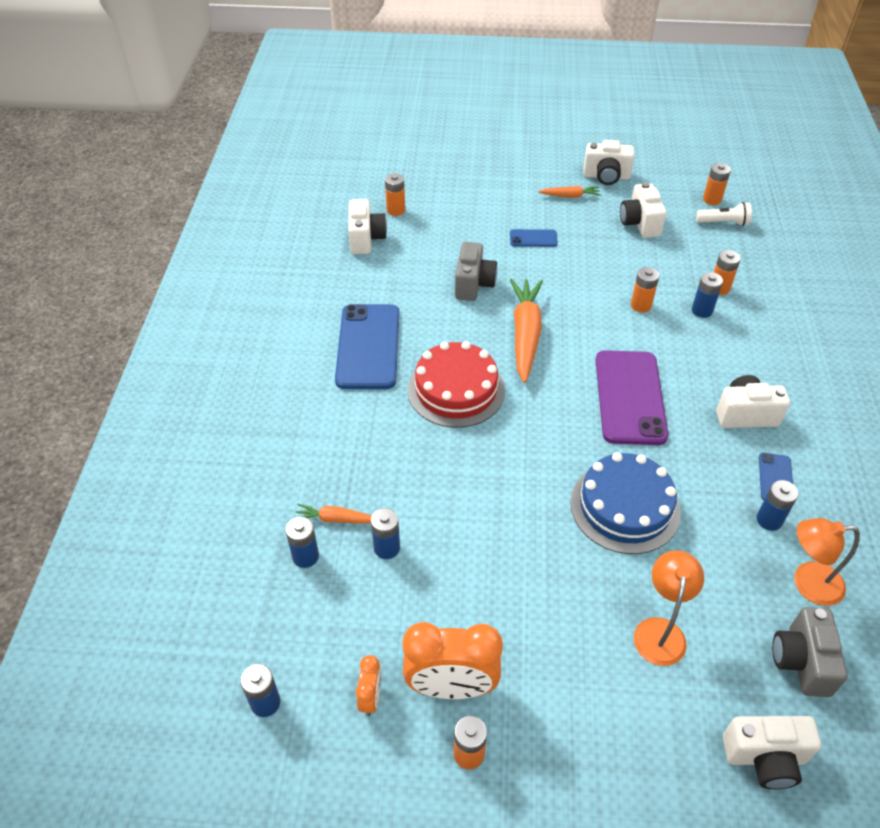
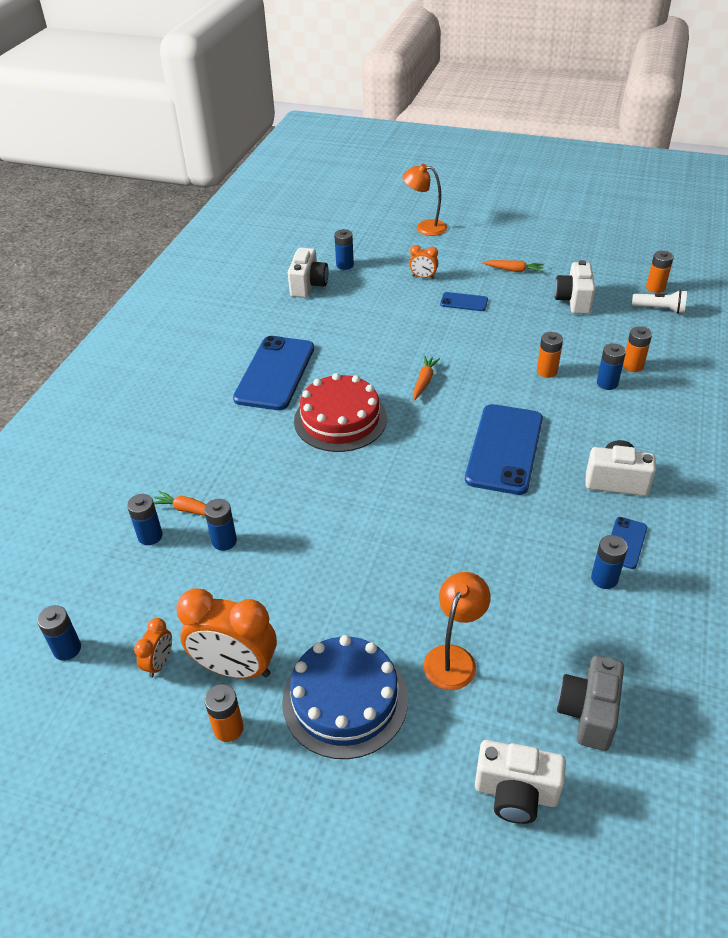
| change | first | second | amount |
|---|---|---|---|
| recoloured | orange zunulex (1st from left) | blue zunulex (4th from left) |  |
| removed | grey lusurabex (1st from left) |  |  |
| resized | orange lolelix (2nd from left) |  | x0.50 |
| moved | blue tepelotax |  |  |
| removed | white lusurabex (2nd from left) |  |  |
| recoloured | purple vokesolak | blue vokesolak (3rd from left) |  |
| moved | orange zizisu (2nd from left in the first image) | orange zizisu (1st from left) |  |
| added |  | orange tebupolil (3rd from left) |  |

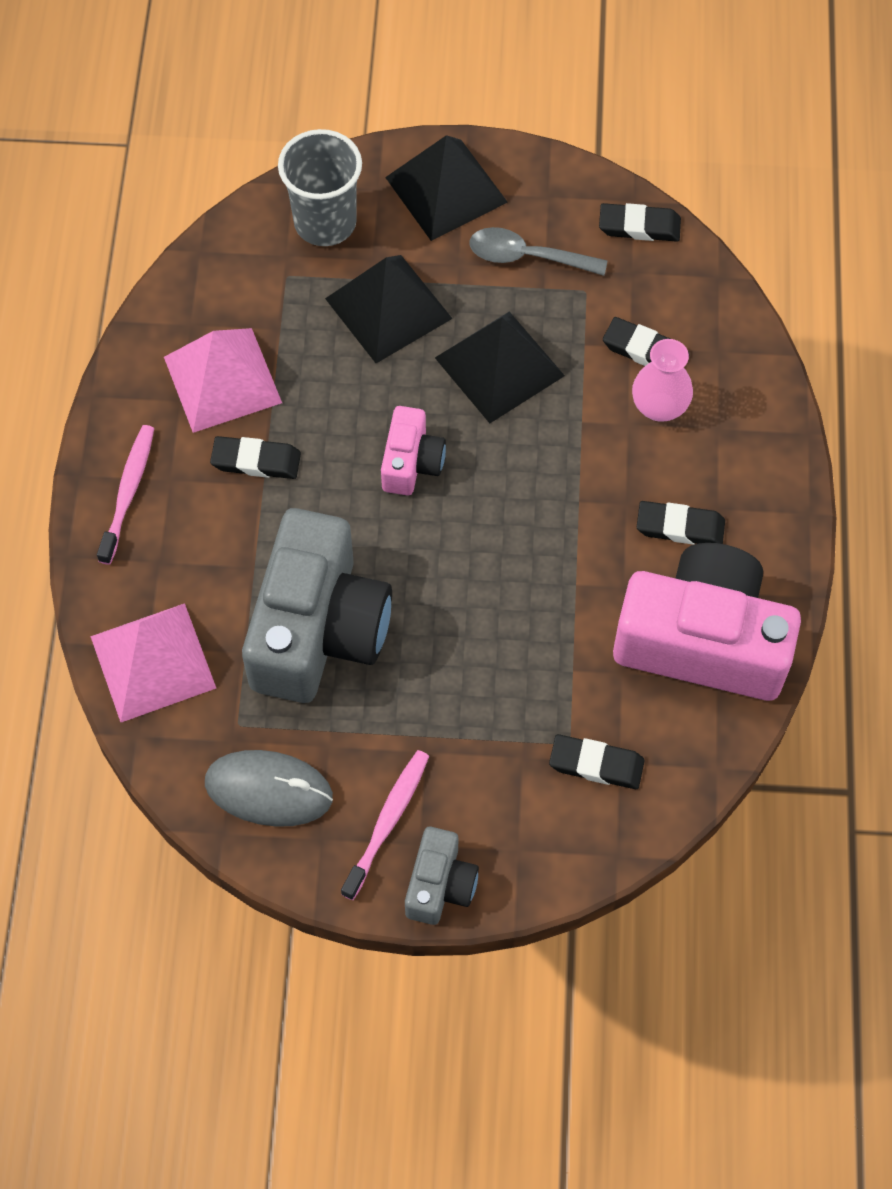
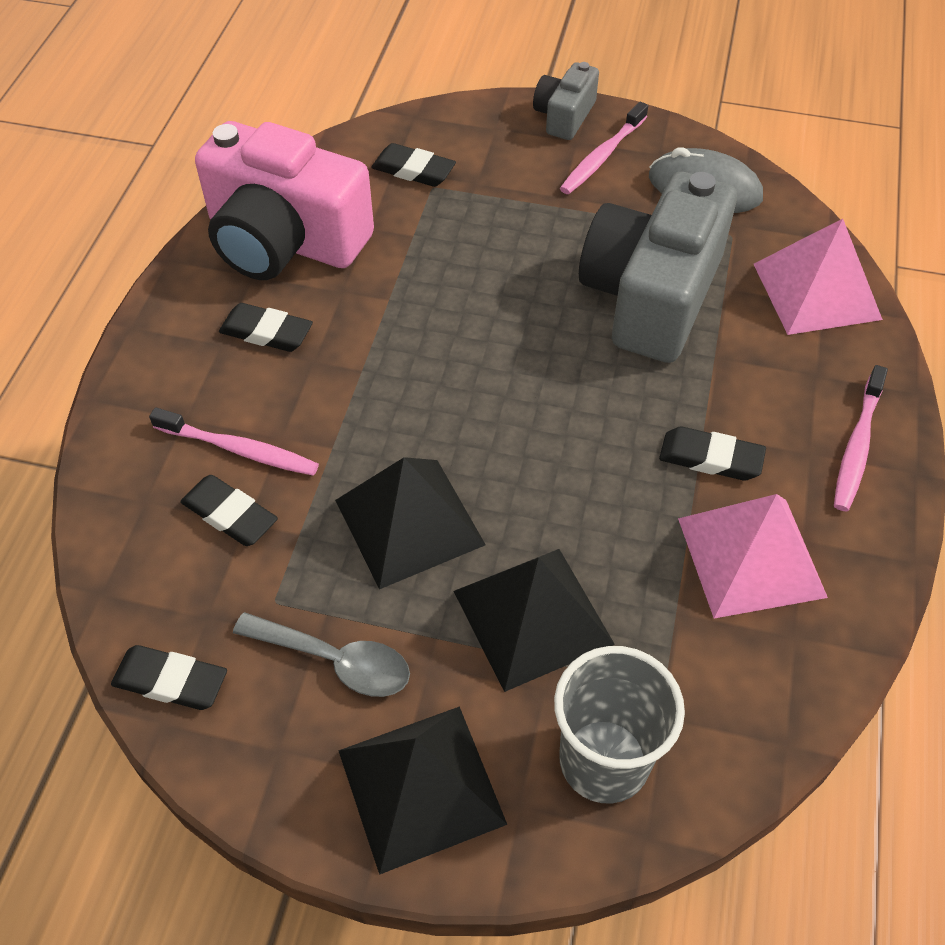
| change | first | second | amount |
|---|---|---|---|
| removed | pink lusurabex (1st from left) |  |  |
| replaced | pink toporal | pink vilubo (1st from left) |  |

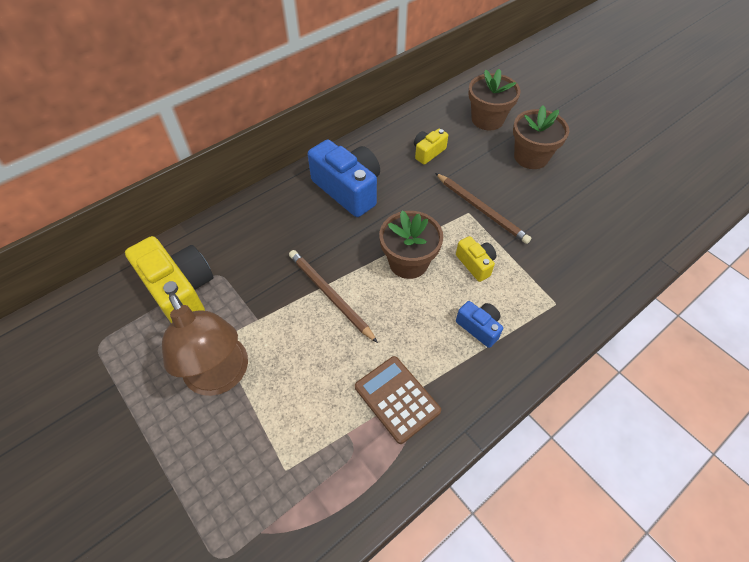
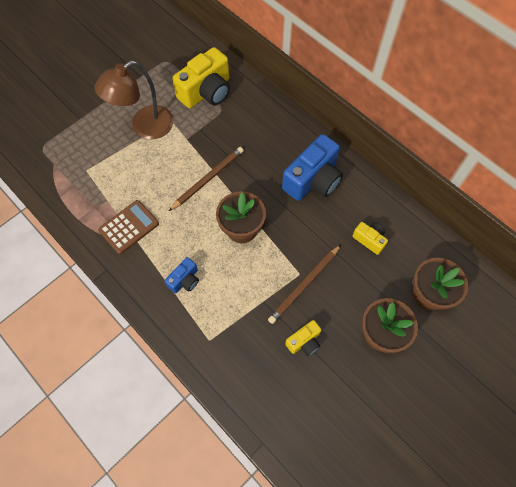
| change | first | second | amount |
|---|---|---|---|
| moved | yellow lusurabex (3rd from left in the first image) | yellow lusurabex (2nd from left) |  |

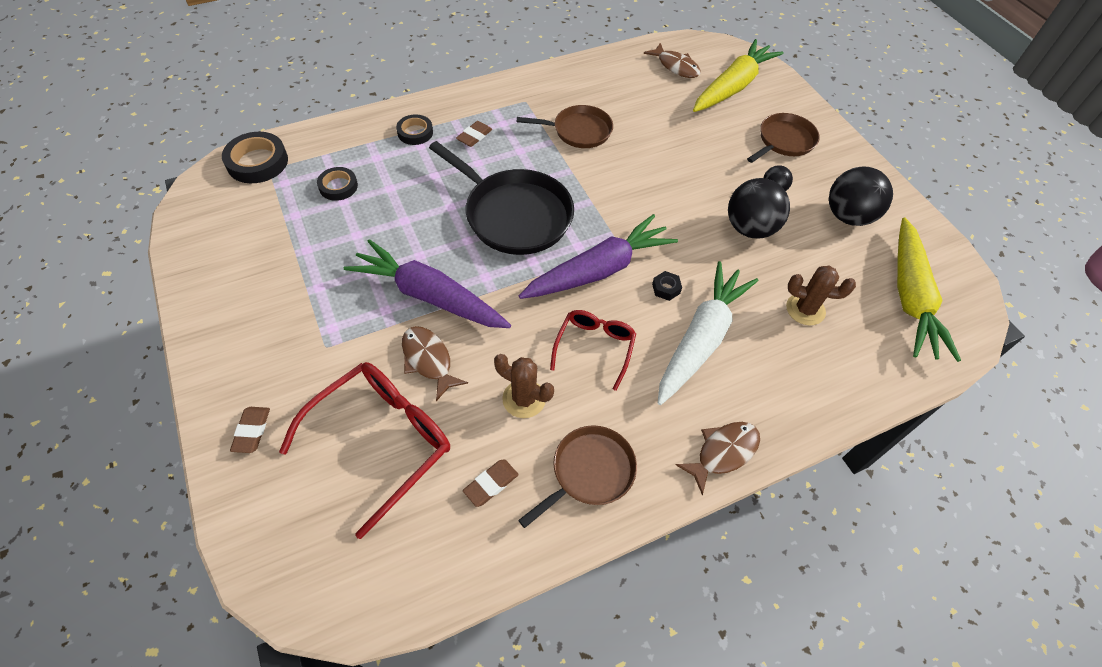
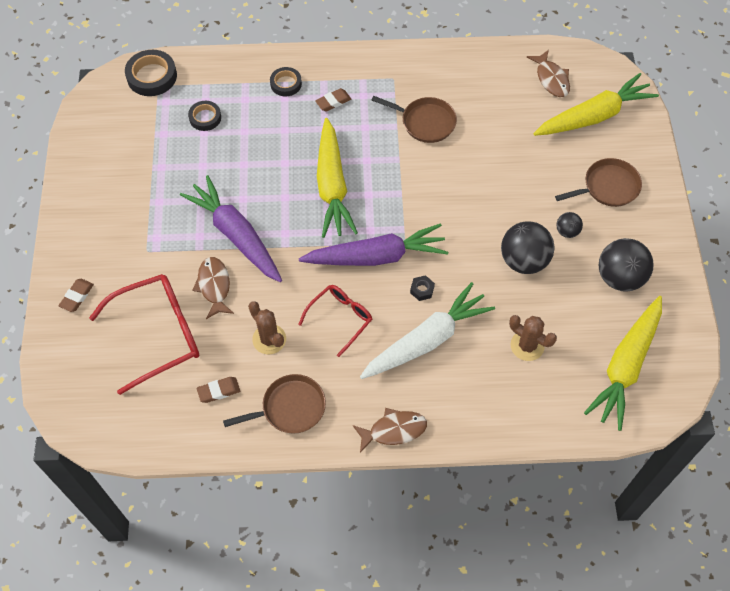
| change | first | second | amount |
|---|---|---|---|
| replaced | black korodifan | yellow lolelix (1st from left) |  |

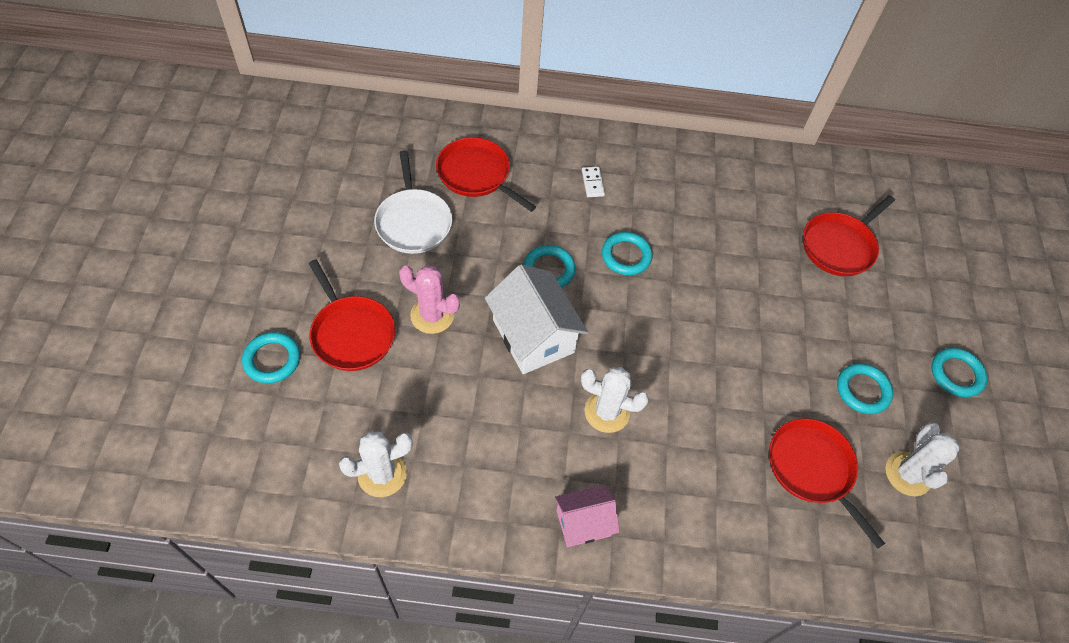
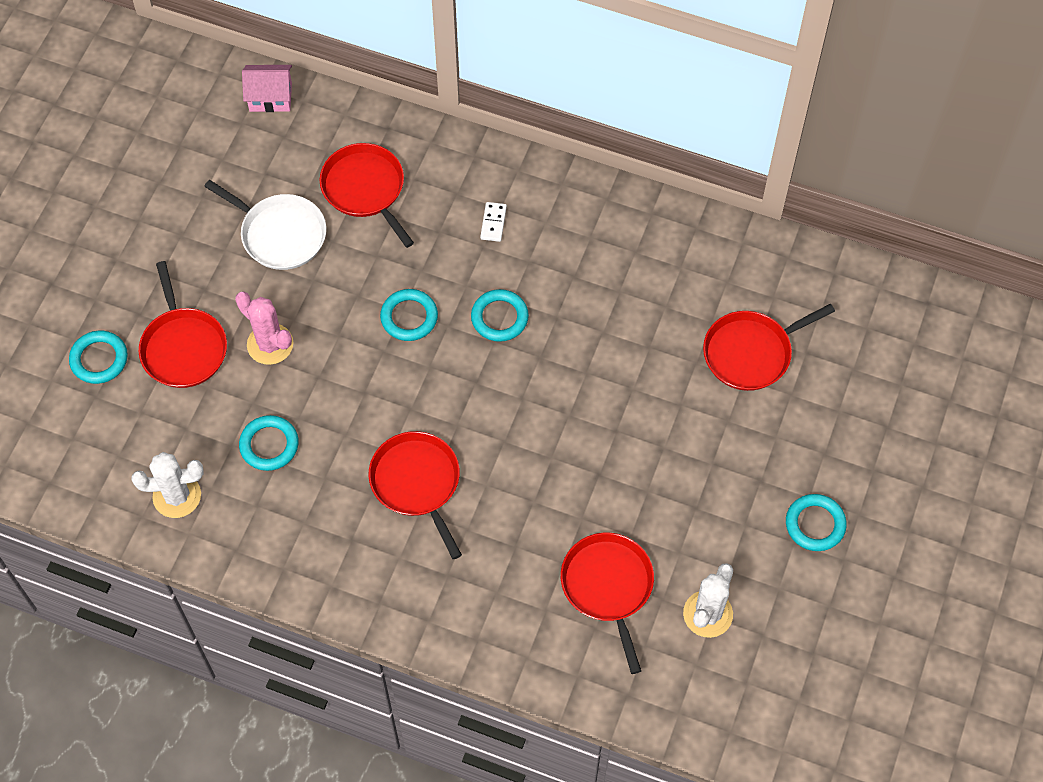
| change | first | second | amount |
|---|---|---|---|
| turned | white korodifan |  | 60 degrees counterclockwise |
| removed | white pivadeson |  |  |
| moved | pink pivadeson |  |  |
| replaced | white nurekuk (2nd from left) | red korodifan (3rd from left) |  |
| moved | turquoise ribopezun (4th from left in the first image) | turquoise ribopezun (2nd from left) |  |

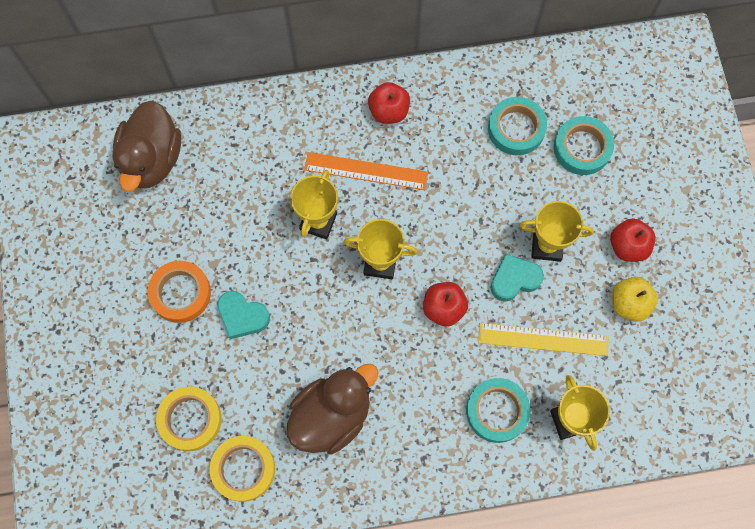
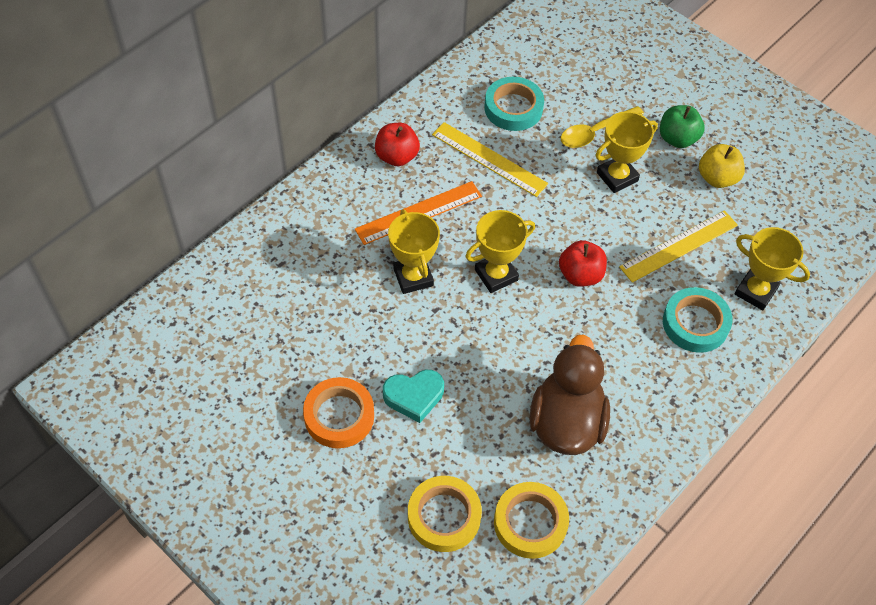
| change | first | second | amount |
|---|---|---|---|
| removed | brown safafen (1st from left) |  |  |
| removed | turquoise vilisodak (2nd from left) |  |  |
| removed | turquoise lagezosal (3rd from left) |  |  |
| recoloured | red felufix (3rd from left) | green felufix |  |
| added |  | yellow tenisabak (1st from left) |  |
| added |  | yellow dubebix |  |

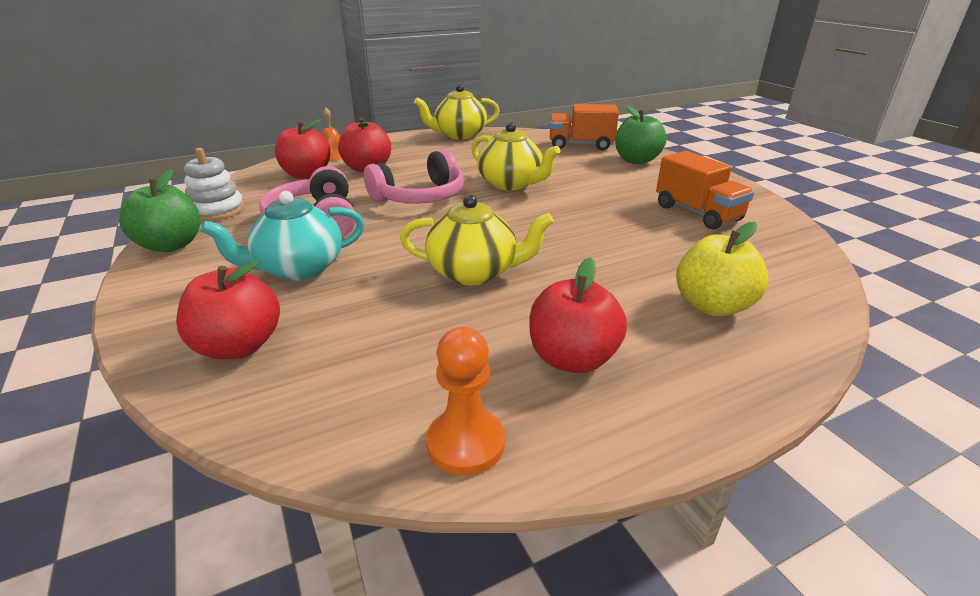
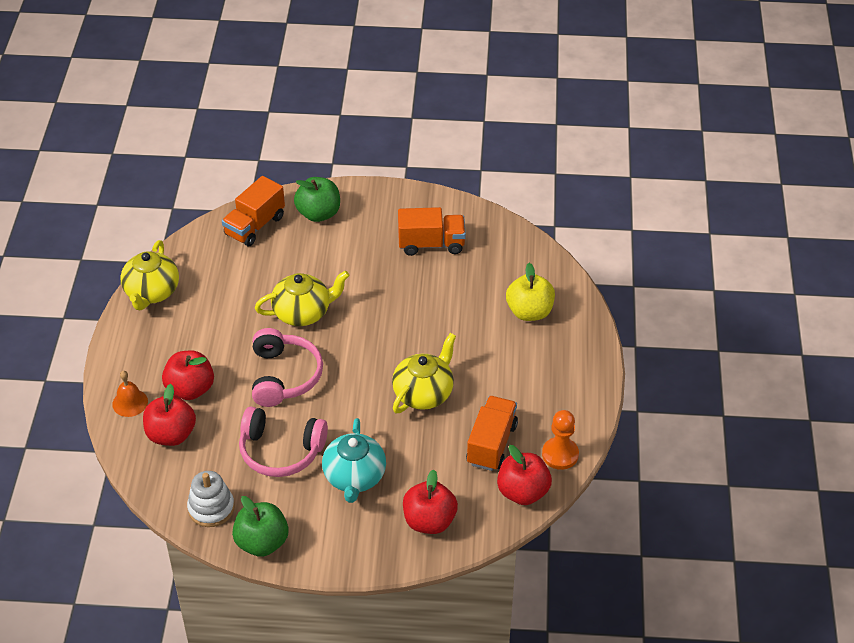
| change | first | second | amount |
|---|---|---|---|
| moved | red felufix (4th from left) |  |  |
| added |  | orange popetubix (3rd from left) |  |

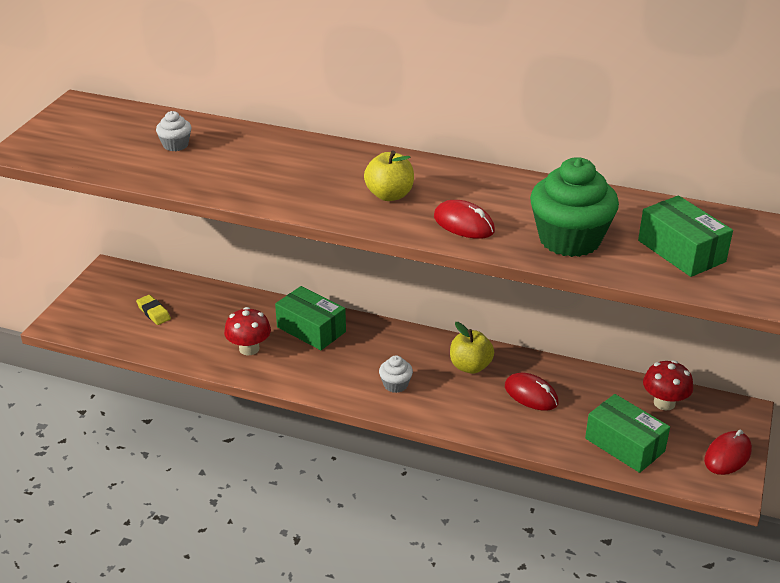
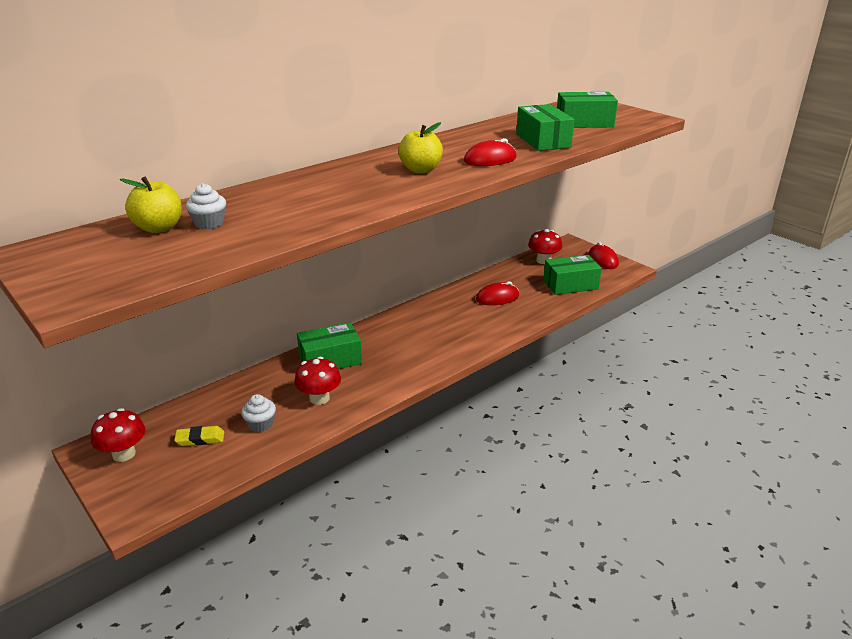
| change | first | second | amount |
|---|---|---|---|
| moved | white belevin (2nd from left) |  |  |
| moved | yellow felufix (2nd from left in the first image) | yellow felufix (1st from left) |  |
| replaced | green belevin | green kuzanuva (2nd from left) |  |
| added |  | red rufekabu (1st from left) |  |

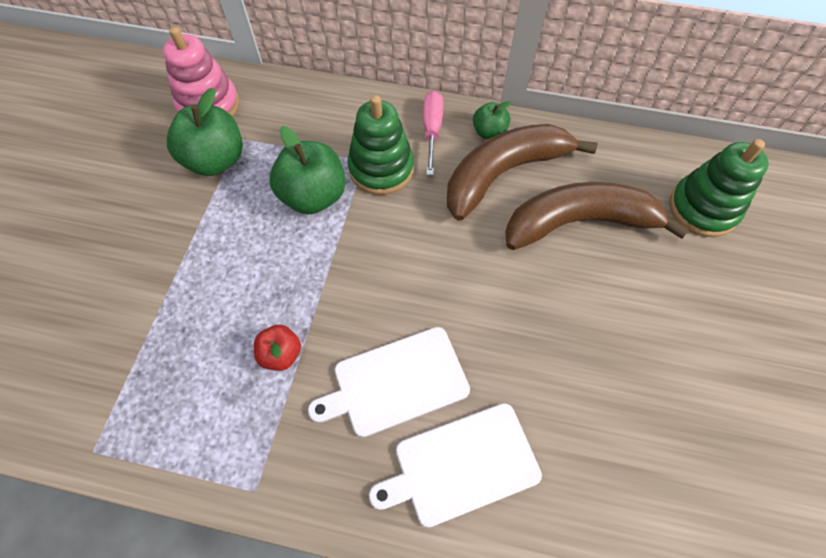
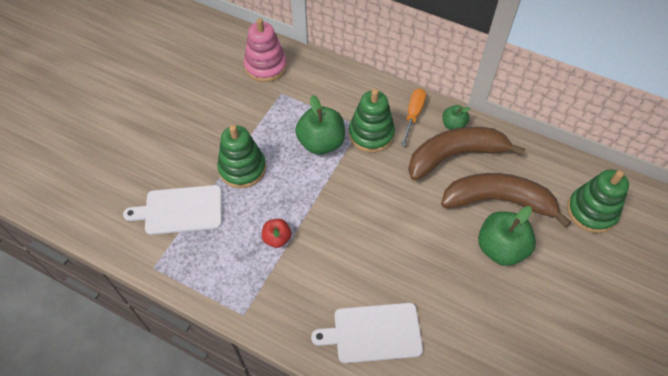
| change | first | second | amount |
|---|---|---|---|
| moved | green felufix (1st from left in the first image) | green felufix (3rd from left) |  |
| moved | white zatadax (1st from left) |  |  |
| recoloured | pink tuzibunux | orange tuzibunux |  |
| added |  | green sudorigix (1st from left) |  |

